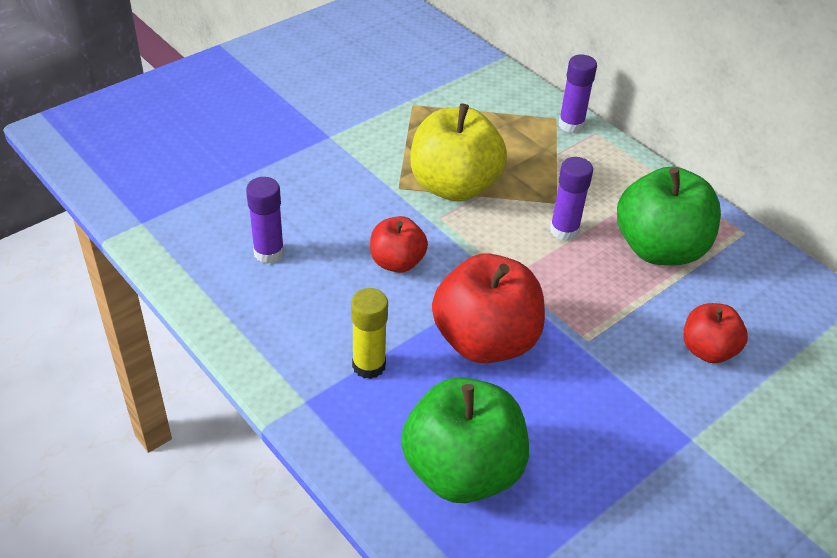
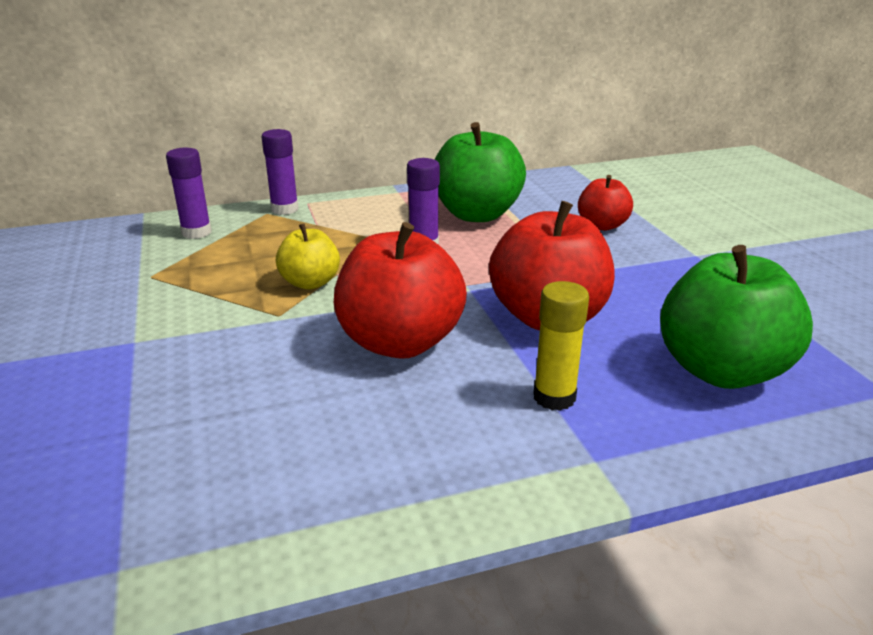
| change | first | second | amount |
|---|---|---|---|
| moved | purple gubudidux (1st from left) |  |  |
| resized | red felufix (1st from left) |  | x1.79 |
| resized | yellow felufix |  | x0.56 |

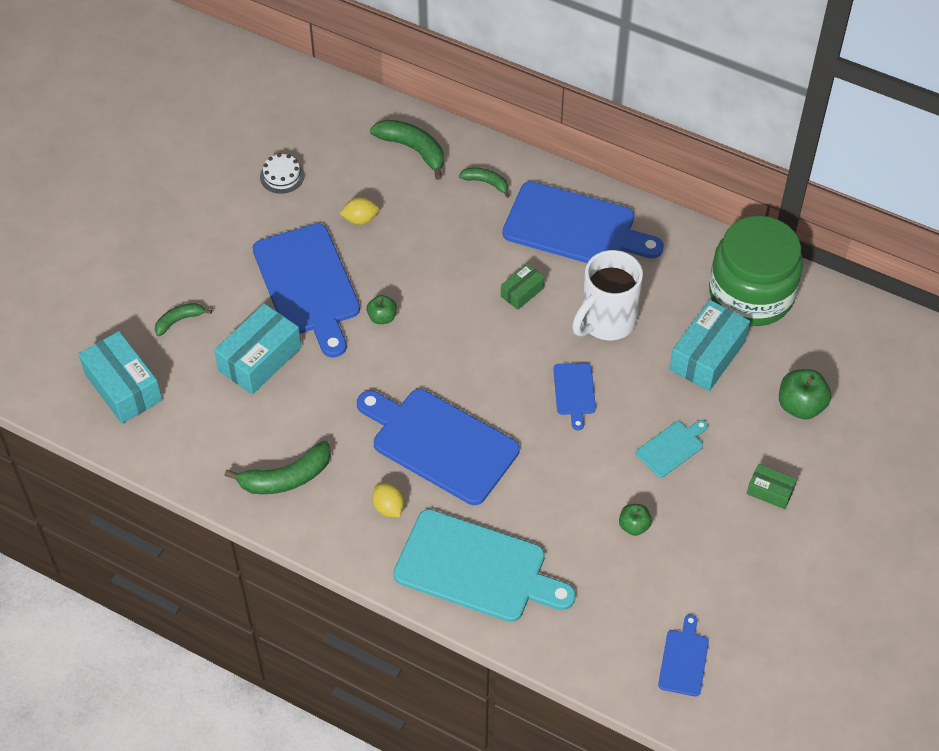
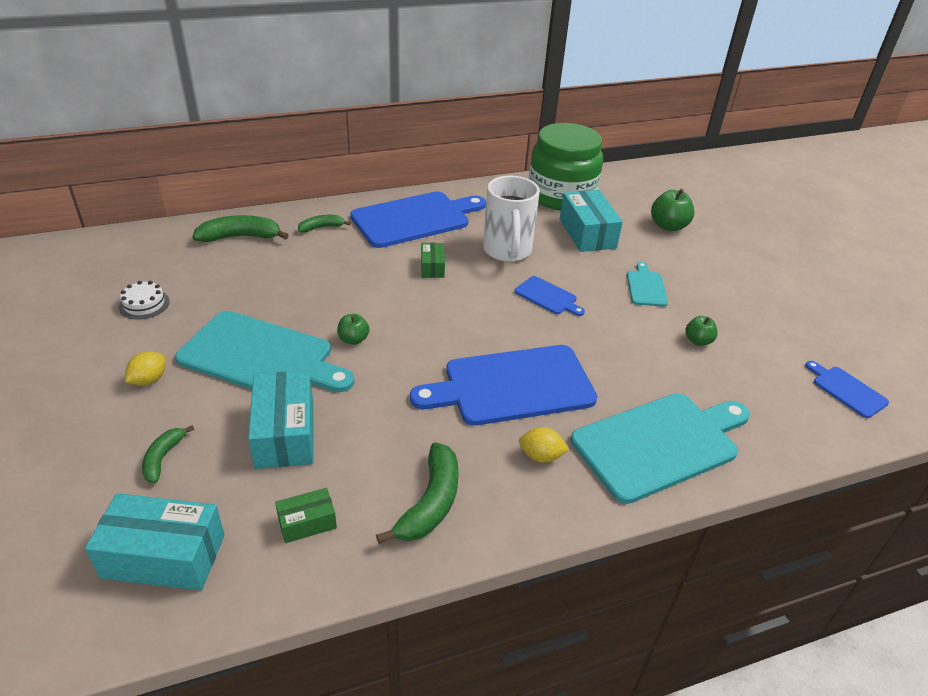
| change | first | second | amount |
|---|---|---|---|
| recoloured | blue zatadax (1st from left) | turquoise zatadax (1st from left) |  |
| moved | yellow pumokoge (1st from left) |  |  |
| moved | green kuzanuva (2nd from left in the first image) | green kuzanuva (1st from left) |  |

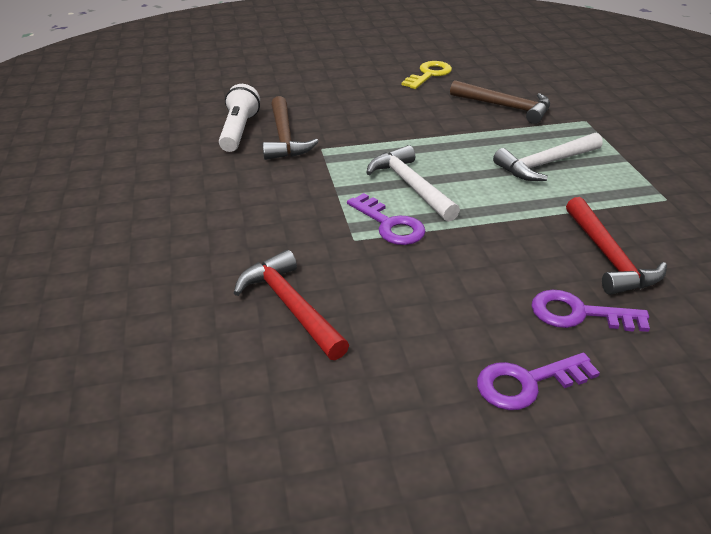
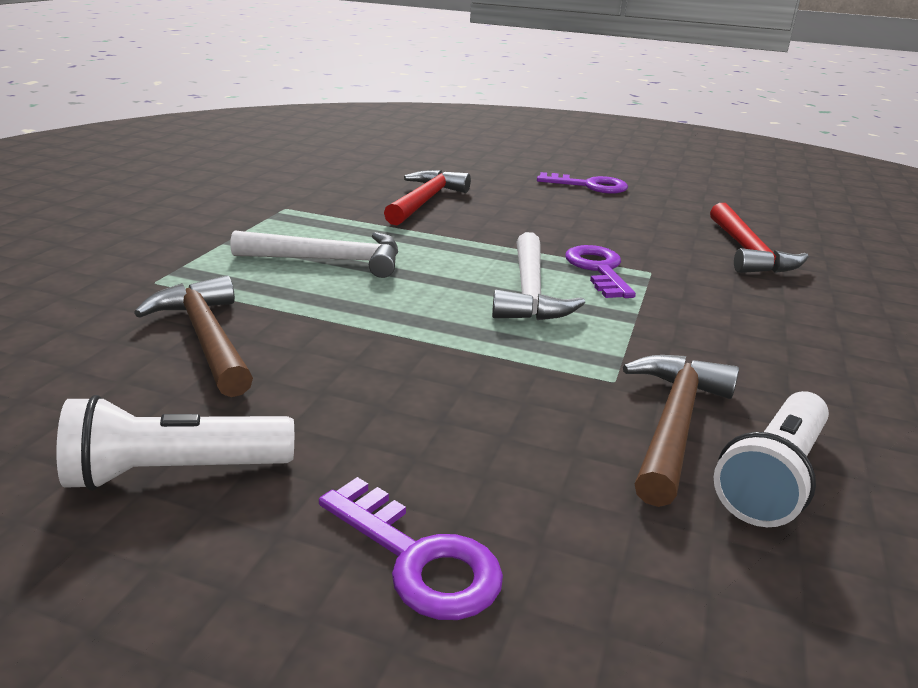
| change | first | second | amount |
|---|---|---|---|
| replaced | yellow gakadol | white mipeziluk (1st from left) |  |
| moved | purple gakadol (3rd from left in the first image) | purple gakadol (1st from left) |  |

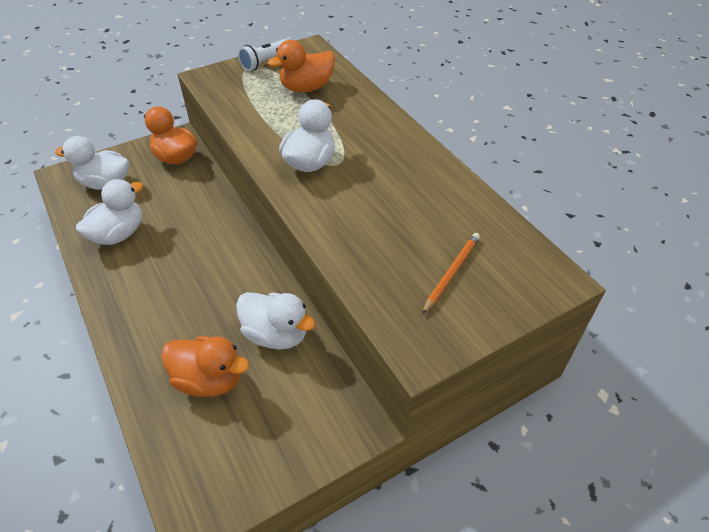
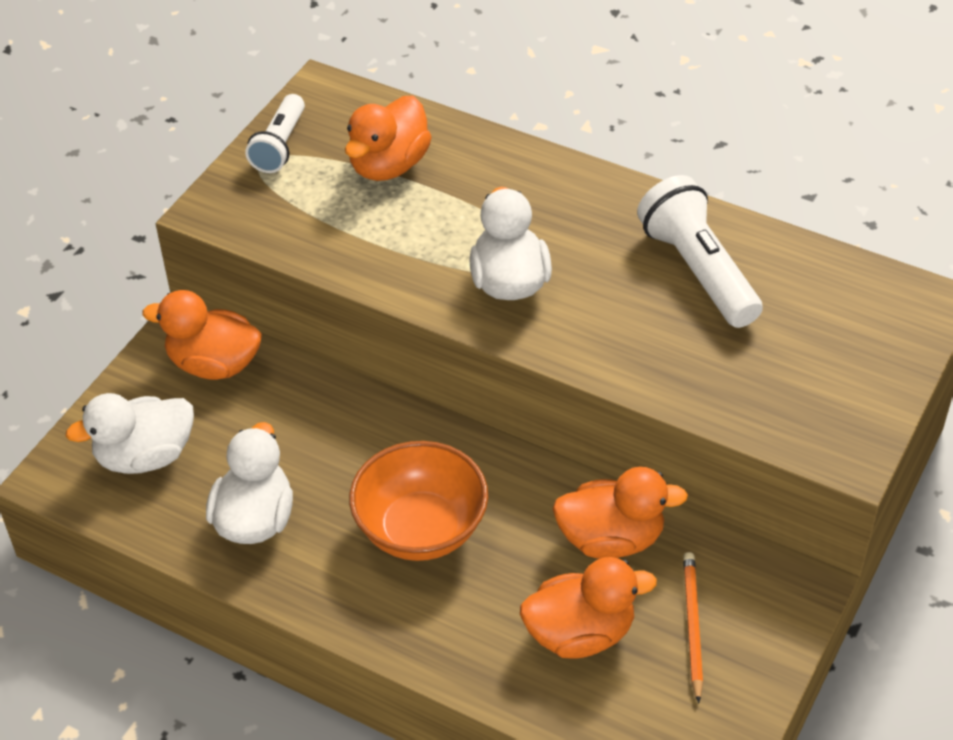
| change | first | second | amount |
|---|---|---|---|
| recoloured | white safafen (3rd from left) | orange safafen (4th from left) |  |
| moved | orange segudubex |  |  |
| added |  | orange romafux |  |
| added |  | white mipeziluk (2nd from left) |  |

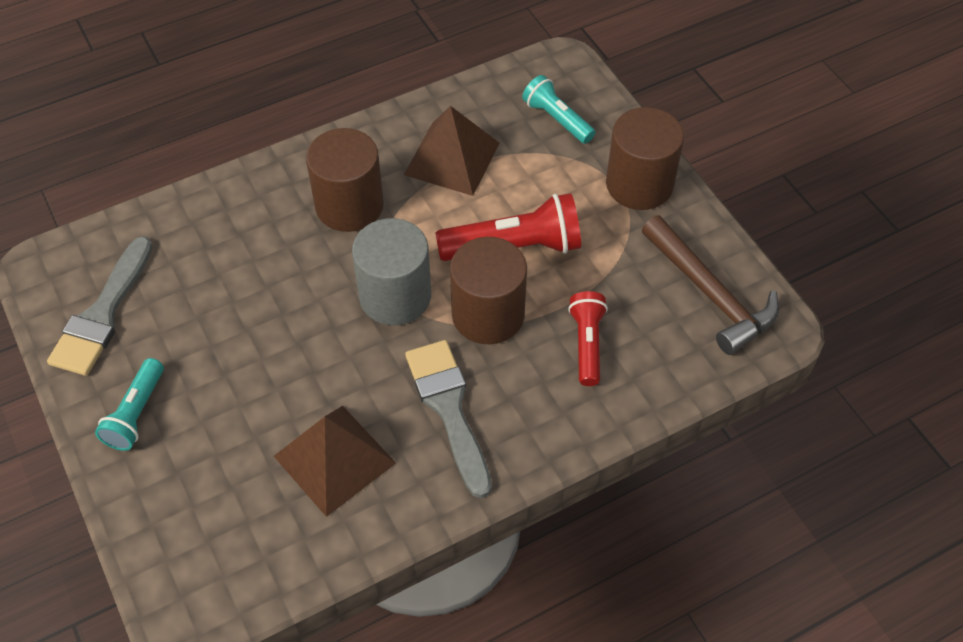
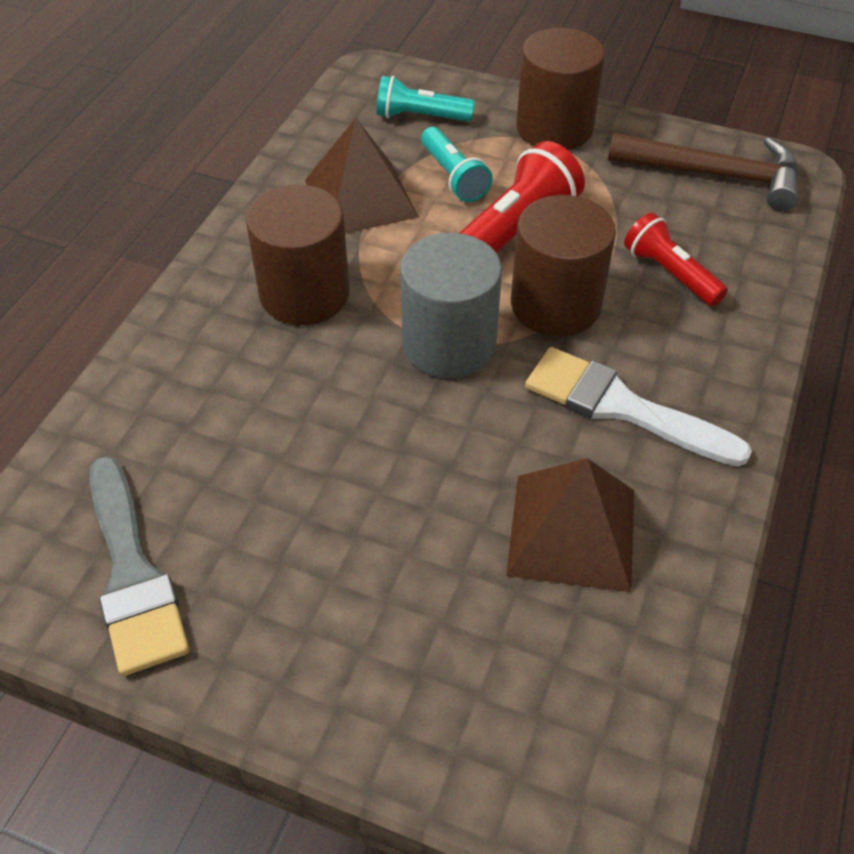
| change | first | second | amount |
|---|---|---|---|
| moved | turquoise mipeziluk (1st from left in the first image) | turquoise mipeziluk (2nd from left) |  |
| recoloured | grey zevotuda (2nd from left) | white zevotuda |  |

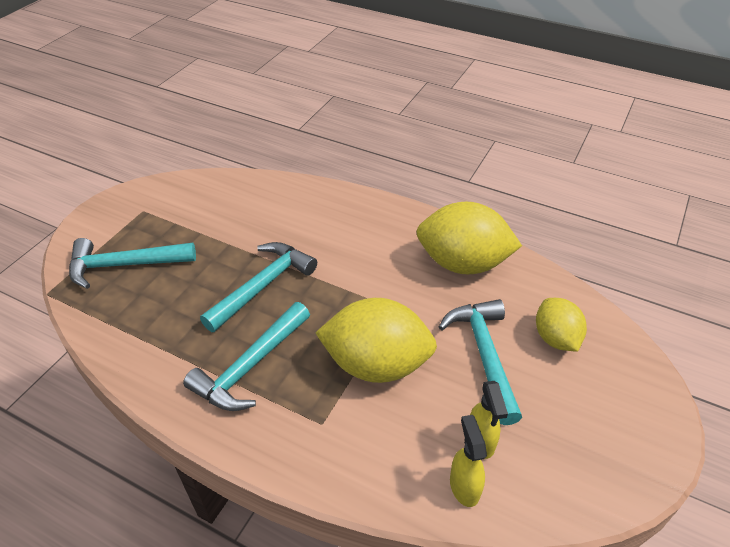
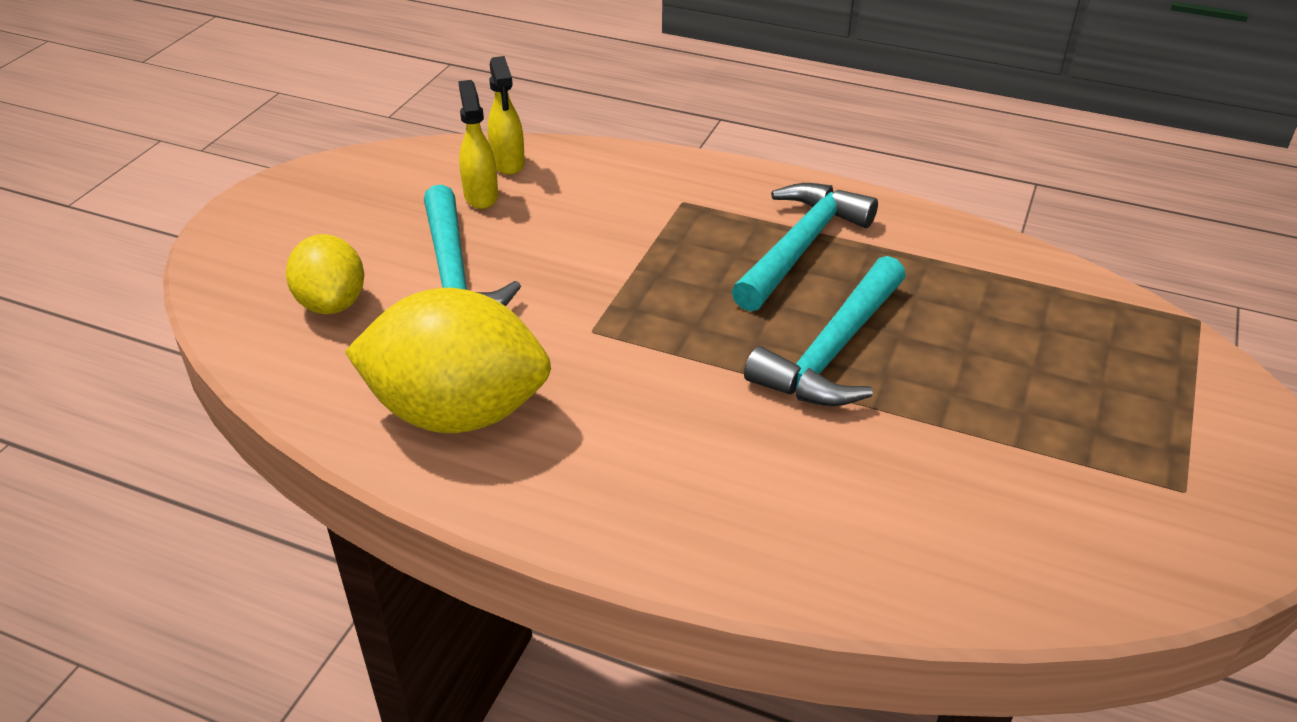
| change | first | second | amount |
|---|---|---|---|
| removed | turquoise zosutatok (1st from left) |  |  |
| removed | yellow pumokoge (1st from left) |  |  |

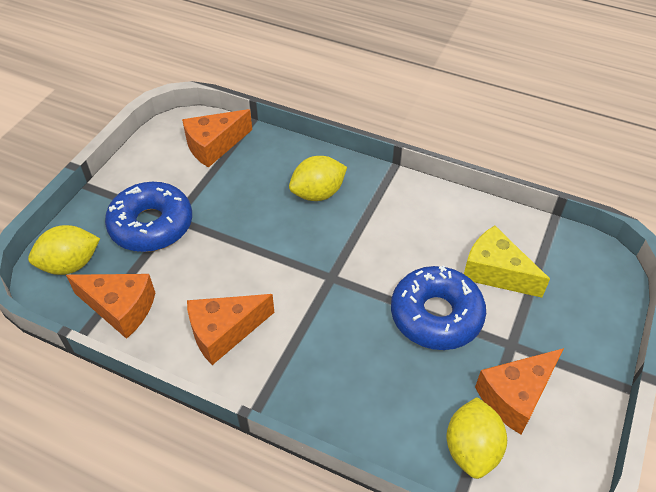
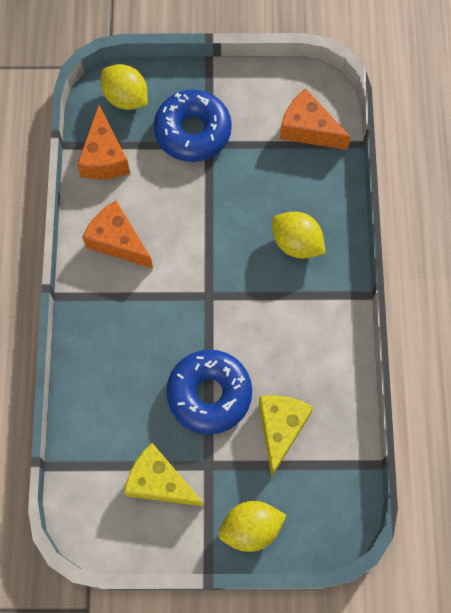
| change | first | second | amount |
|---|---|---|---|
| moved | yellow pumokoge (3rd from left in the first image) | yellow pumokoge (2nd from left) |  |
| recoloured | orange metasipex (4th from left) | yellow metasipex (1st from left) |  |

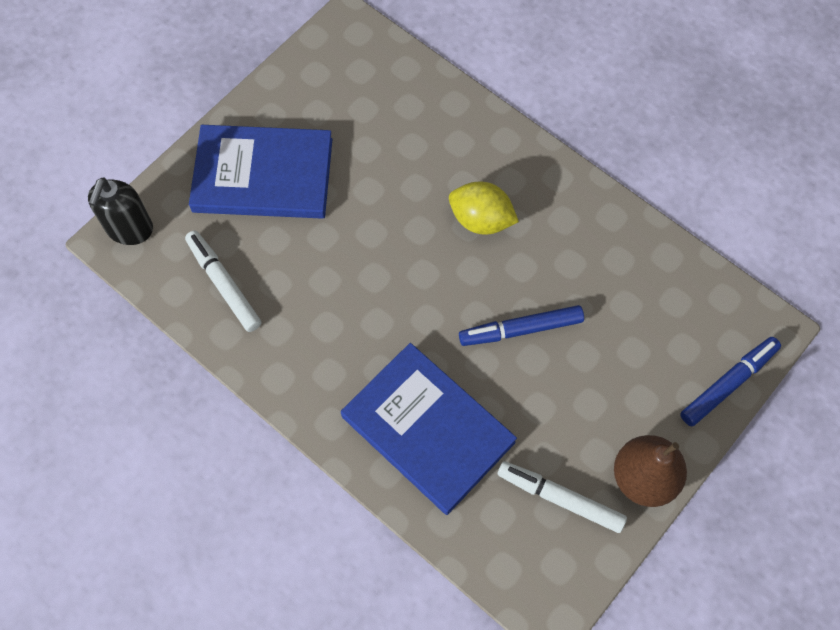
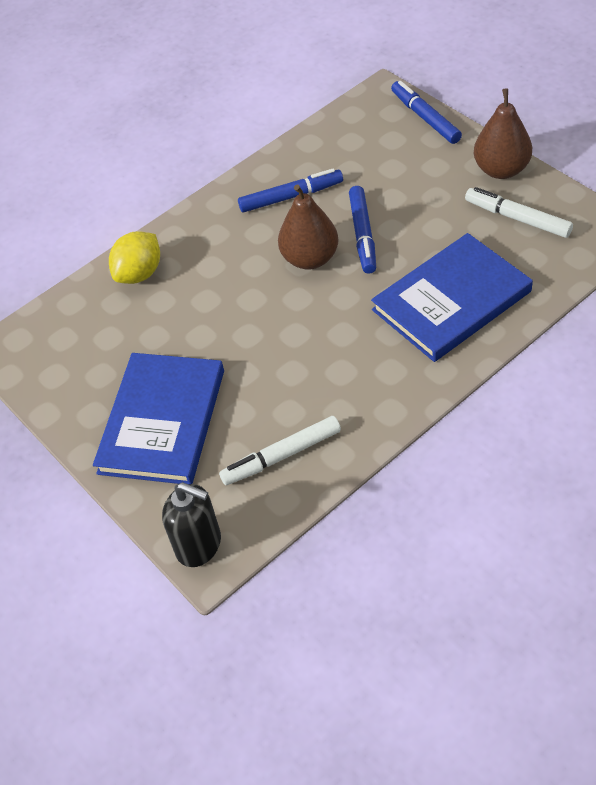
| change | first | second | amount |
|---|---|---|---|
| moved | yellow pumokoge |  |  |
| turned | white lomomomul (2nd from left) |  | 90 degrees clockwise |
| added |  | blue lomomomul (1st from left) |  |
| added |  | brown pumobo (1st from left) |  |

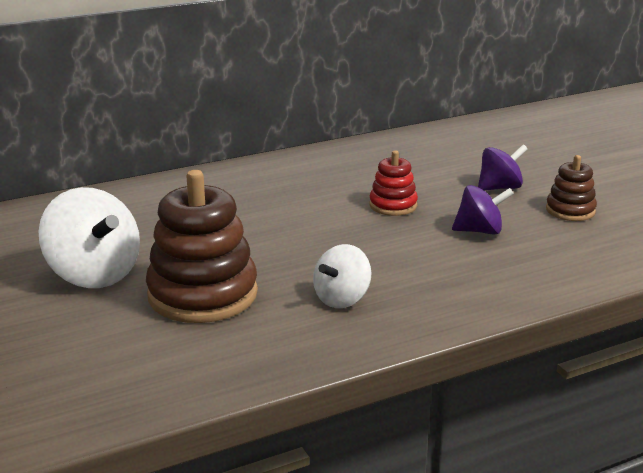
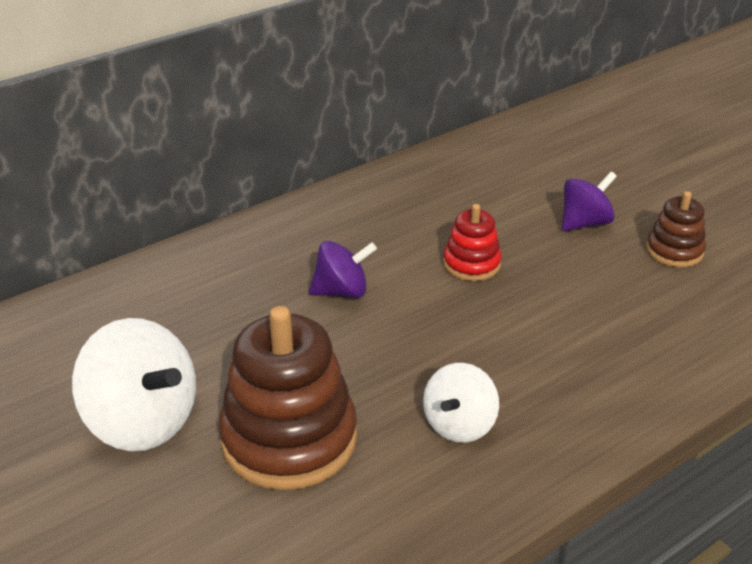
| change | first | second | amount |
|---|---|---|---|
| moved | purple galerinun (1st from left) |  |  |

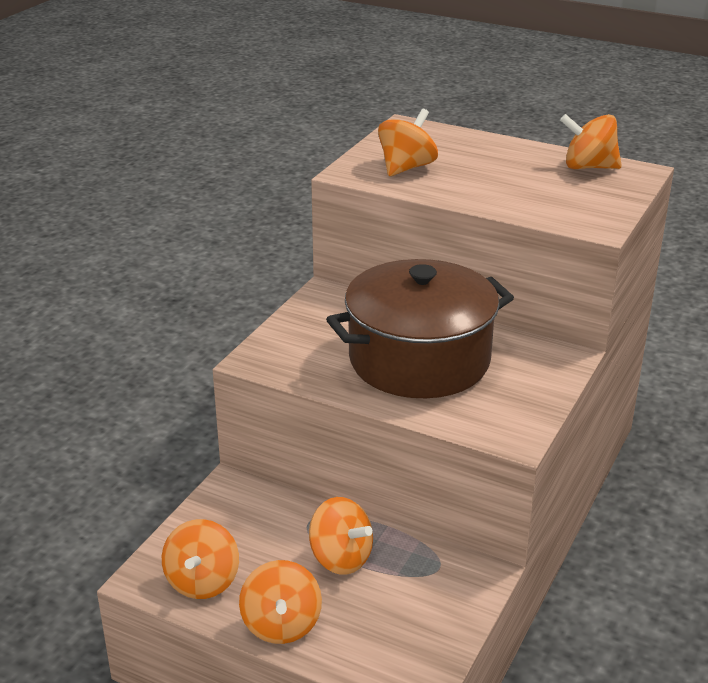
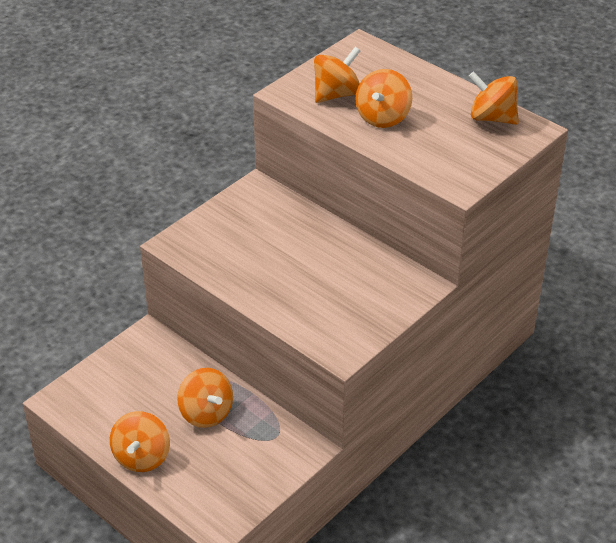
| change | first | second | amount |
|---|---|---|---|
| moved | orange galerinun (1st from left in the first image) | orange galerinun (4th from left) |  |
| removed | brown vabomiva |  |  |

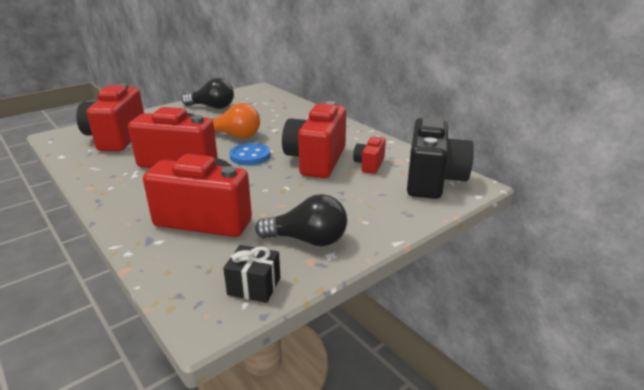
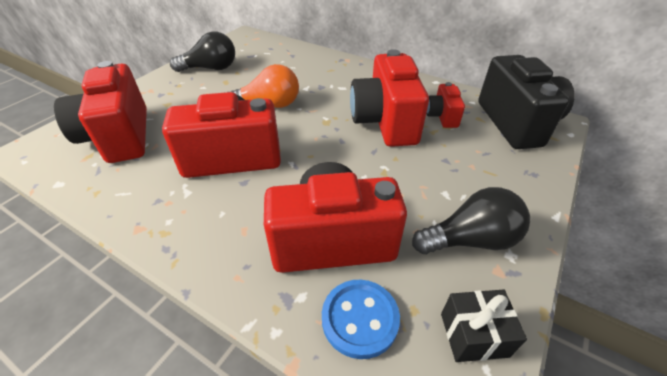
| change | first | second | amount |
|---|---|---|---|
| moved | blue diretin |  |  |

